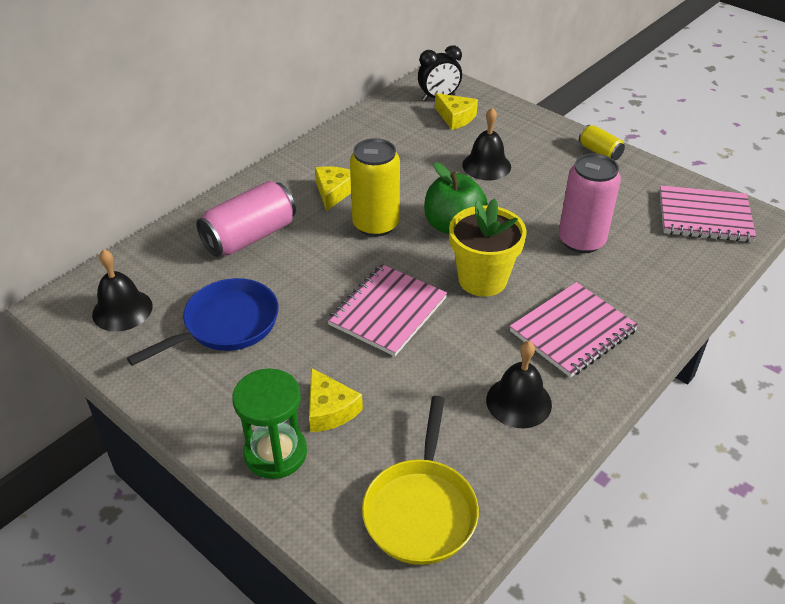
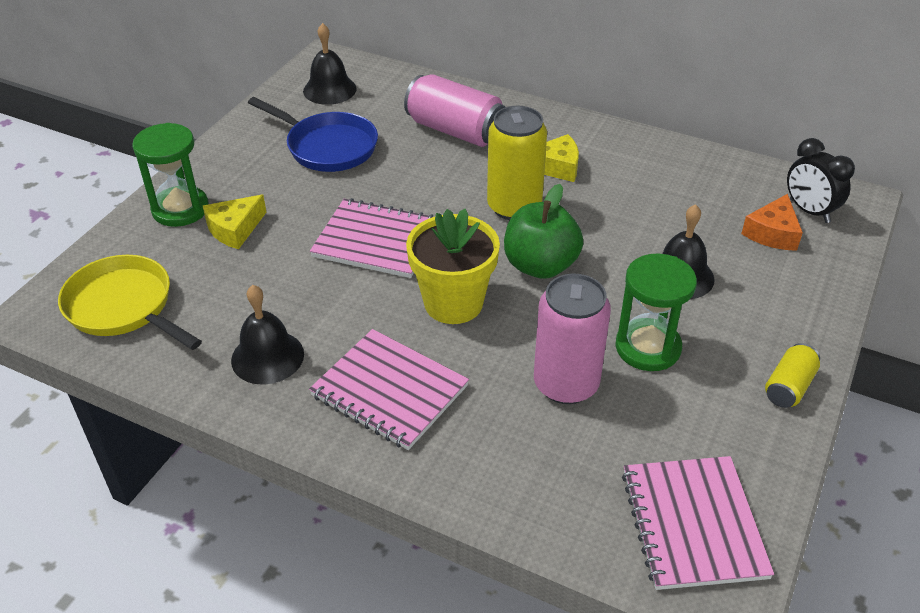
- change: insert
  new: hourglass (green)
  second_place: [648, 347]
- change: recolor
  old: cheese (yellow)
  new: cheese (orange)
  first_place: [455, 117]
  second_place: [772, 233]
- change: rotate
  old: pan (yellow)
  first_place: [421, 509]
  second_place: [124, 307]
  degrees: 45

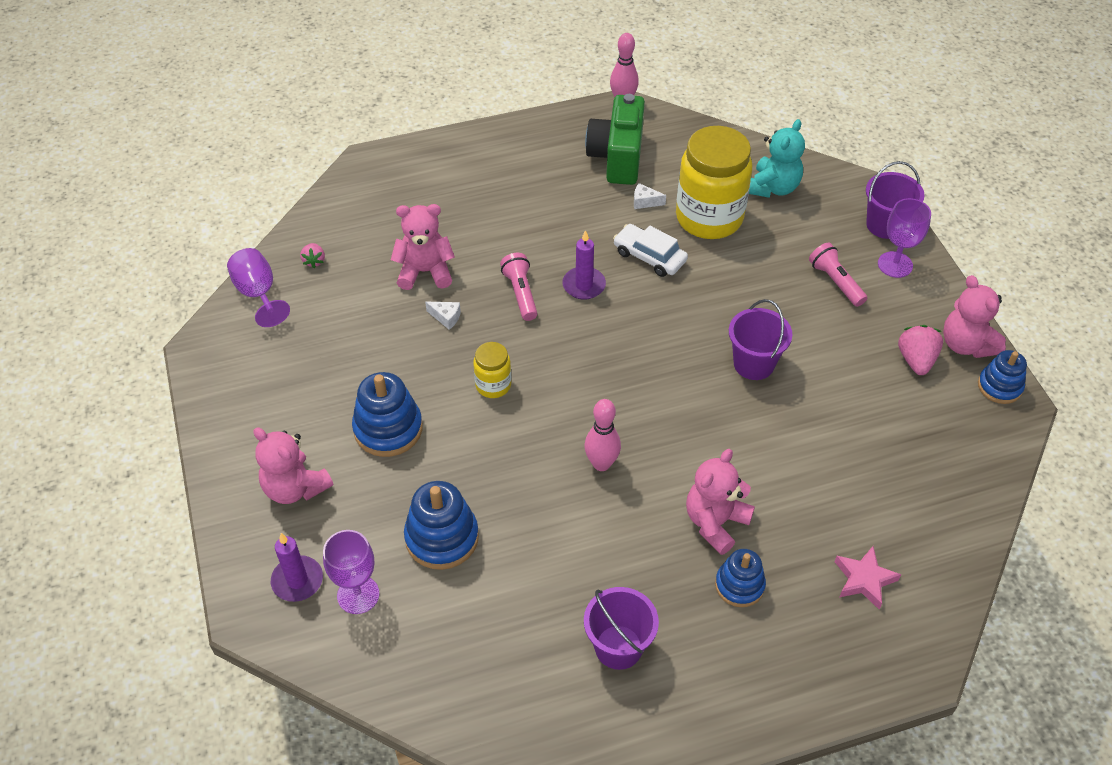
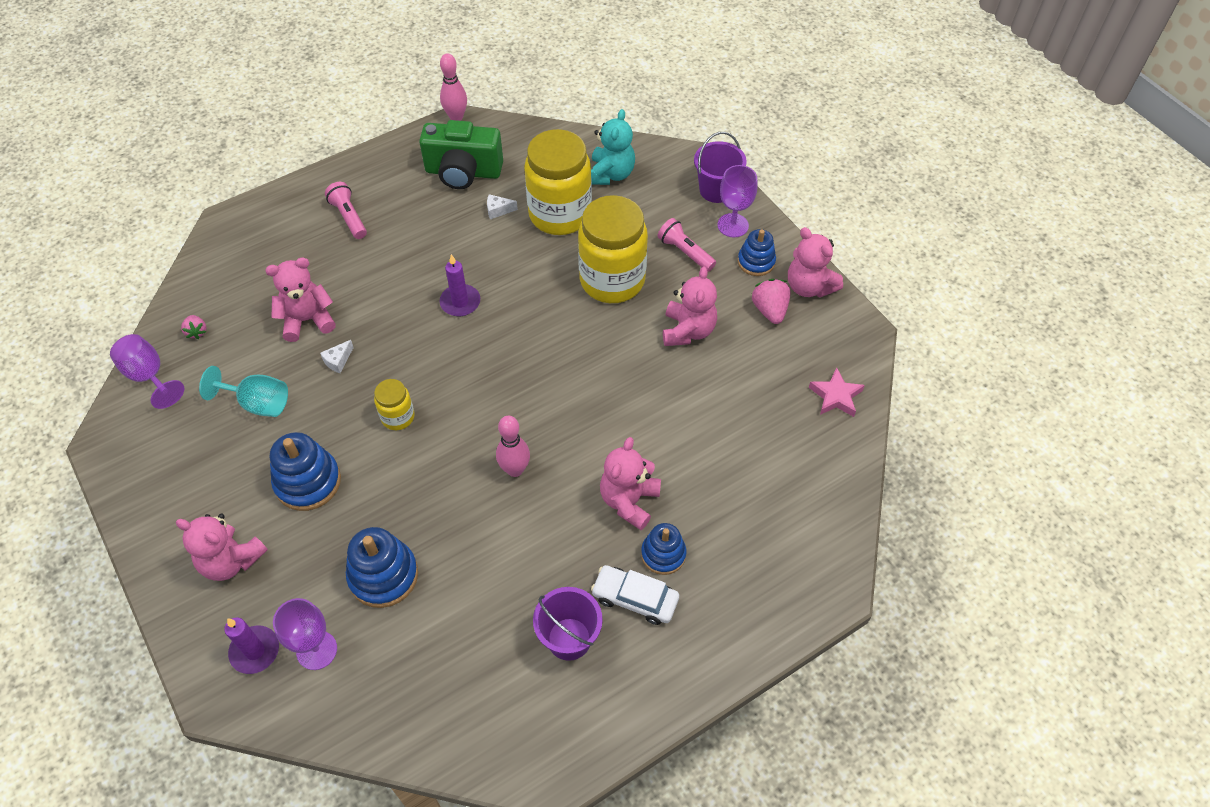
- change: delete
  old: bucket (purple)
  first_place: [753, 364]
- change: insert
  new: goblet (turquoise)
  second_place: [258, 403]
- change: insert
  new: jar (yellow)
  second_place: [612, 280]
- change: insert
  new: teddy bear (pink)
  second_place: [688, 330]
- change: move
  old: flashlight (pink)
  first_place: [520, 293]
  second_place: [348, 217]
- change: move
  old: car (white)
  first_place: [649, 256]
  second_place: [635, 598]
- change: move
  old: star (pink)
  first_place: [864, 579]
  second_place: [835, 396]
- change: move
  old: stacking toy (blue)
  first_place: [999, 386]
  second_place: [756, 262]
- change: rotate
  old: cheese (white)
  first_place: [446, 317]
  second_place: [338, 361]
  degrees: 120
- change: rotate
  old: camera (green)
  first_place: [617, 157]
  second_place: [463, 172]
  degrees: -75

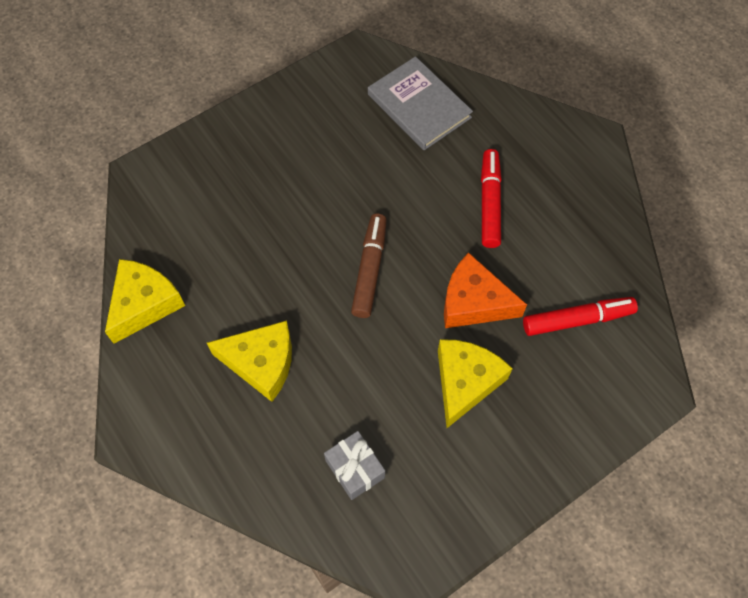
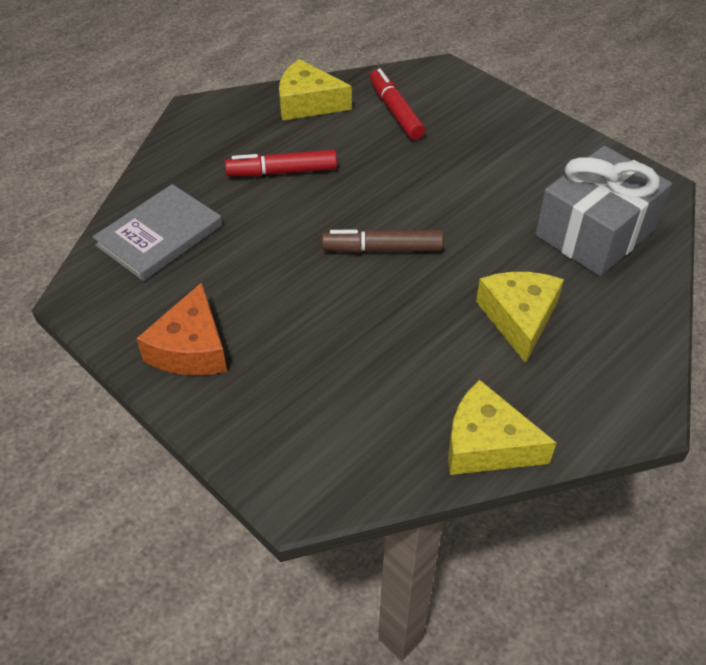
- change: move
  old: cheese (yellow)
  first_place: [465, 382]
  second_place: [308, 103]
- change: move
  old: cheese (orange)
  first_place: [474, 302]
  second_place: [191, 348]
- change: resize
  old: gift (grey)
  first_place: [355, 469]
  second_place: [595, 232]
  factor: 2.06

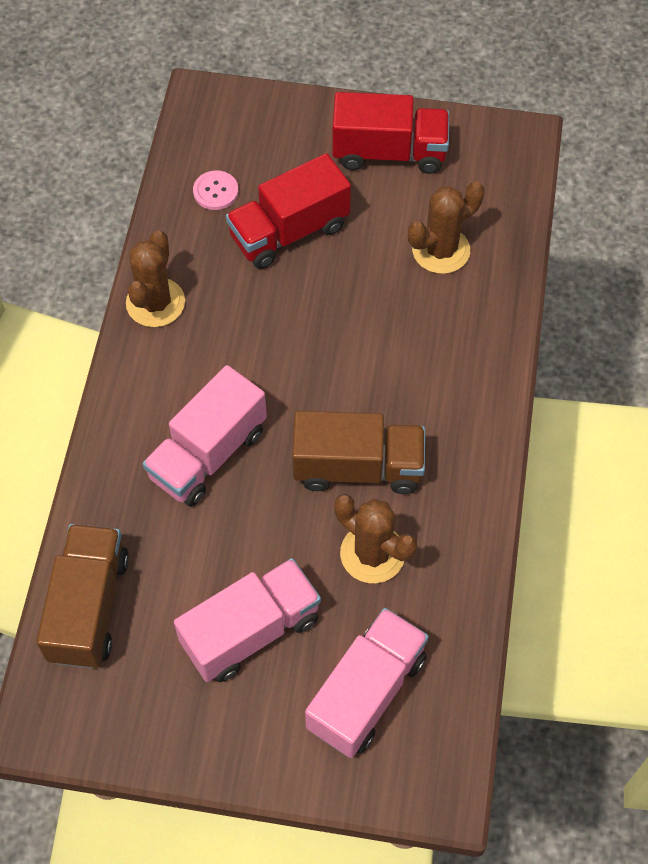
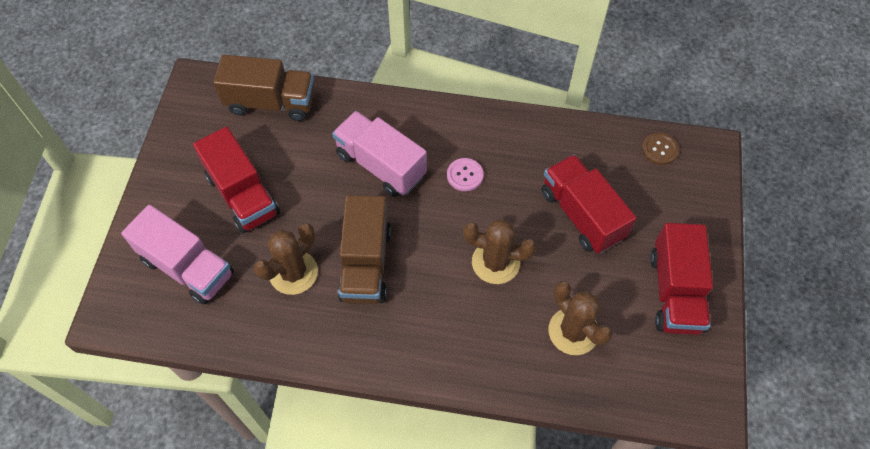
- change: insert
  new: button (brown)
  second_place: [659, 149]
- change: move
  old: cactus (brown)
  first_place: [155, 303]
  second_place: [495, 262]
- change: move
  old: button (pink)
  first_place: [215, 191]
  second_place: [465, 175]
- change: recolor
  old: truck (pink)
  new: truck (red)
  first_place: [250, 631]
  second_place: [242, 195]

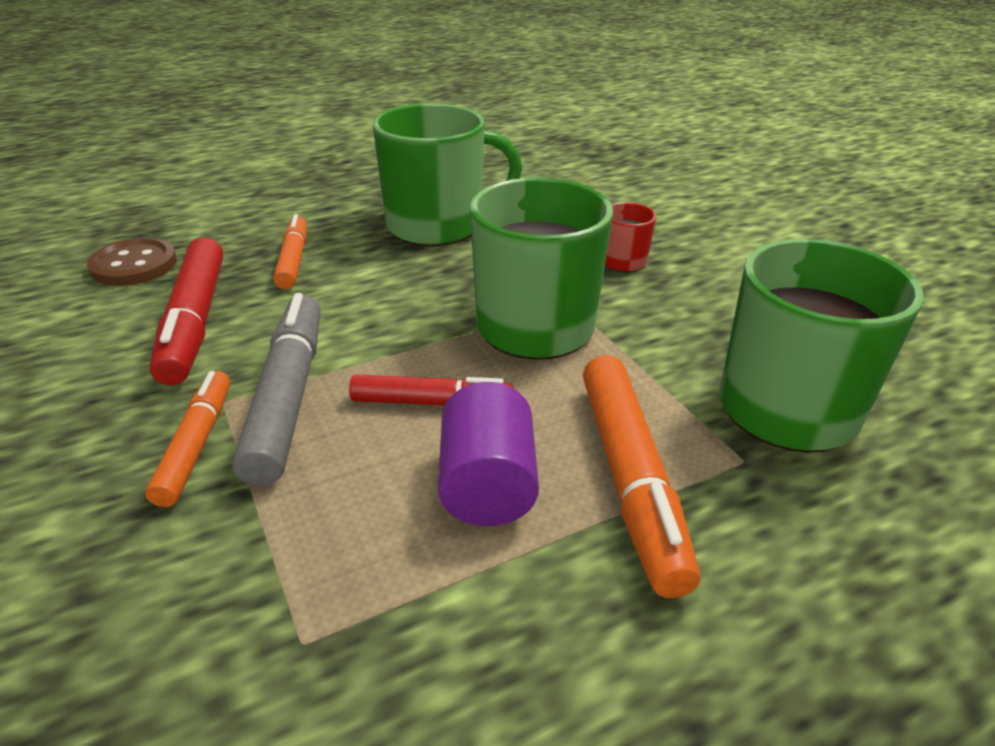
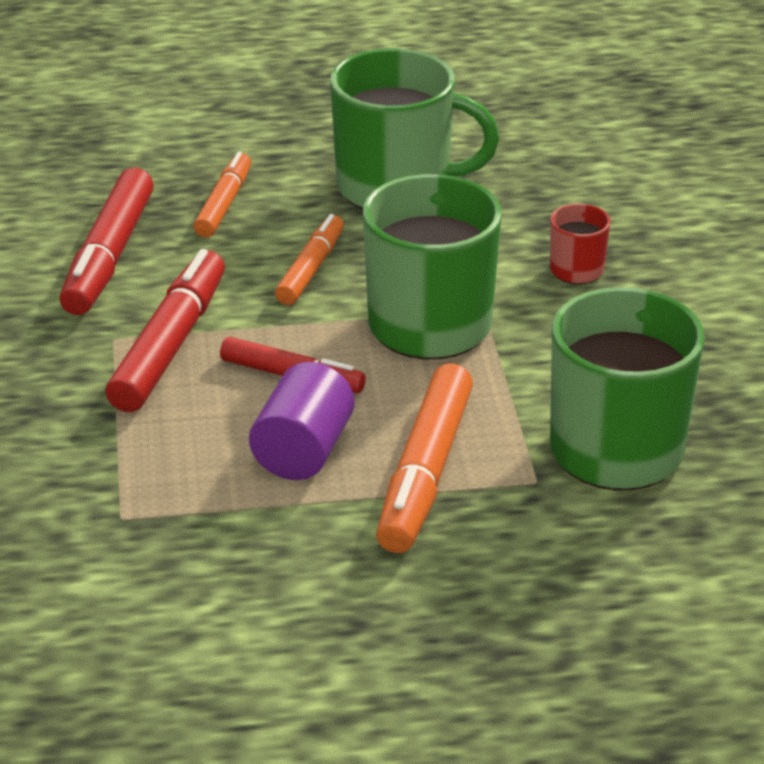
- change: delete
  old: button (brown)
  first_place: [134, 265]
- change: move
  old: marker (orange)
  first_place: [196, 444]
  second_place: [310, 269]
- change: recolor
  old: marker (grey)
  new: marker (red)
  first_place: [287, 396]
  second_place: [170, 345]

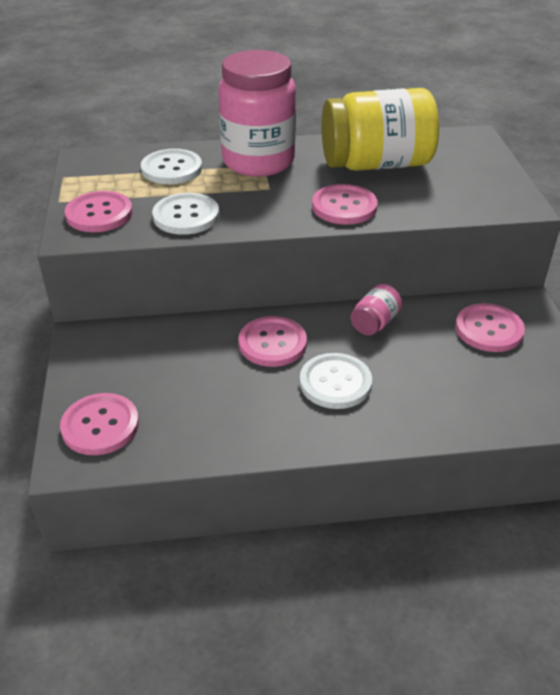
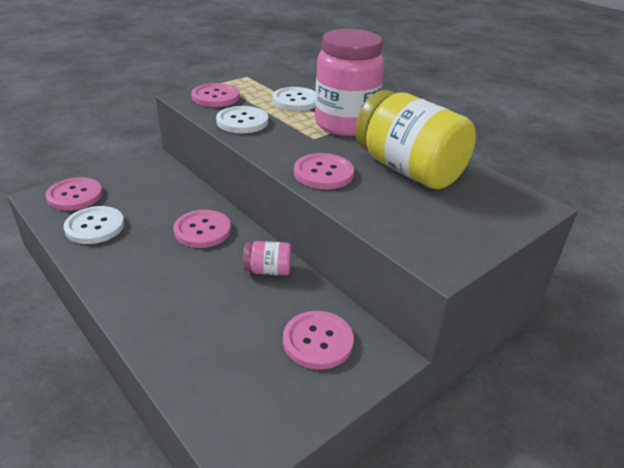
- change: move
  old: button (white)
  first_place: [335, 383]
  second_place: [95, 226]

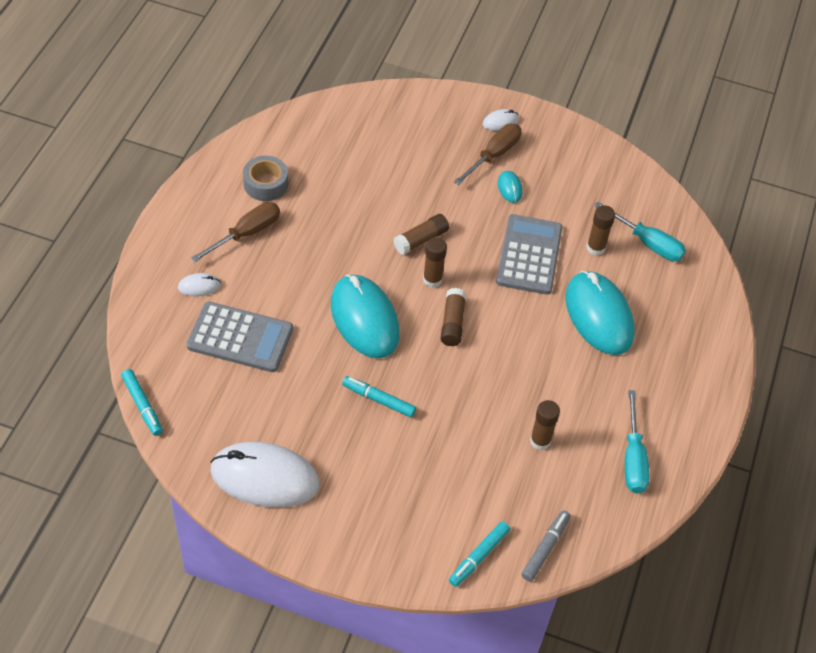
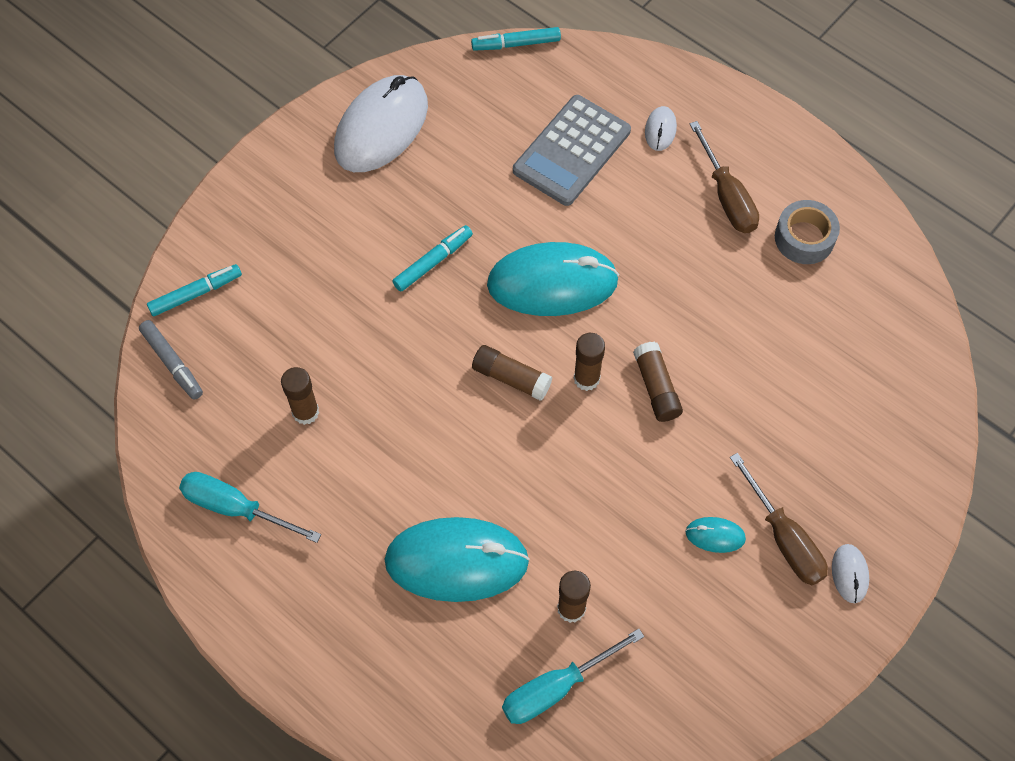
- change: delete
  old: calculator (grey)
  first_place: [529, 255]
- change: rotate
  old: marker (turquoise)
  first_place: [479, 557]
  second_place: [196, 293]
  degrees: 90

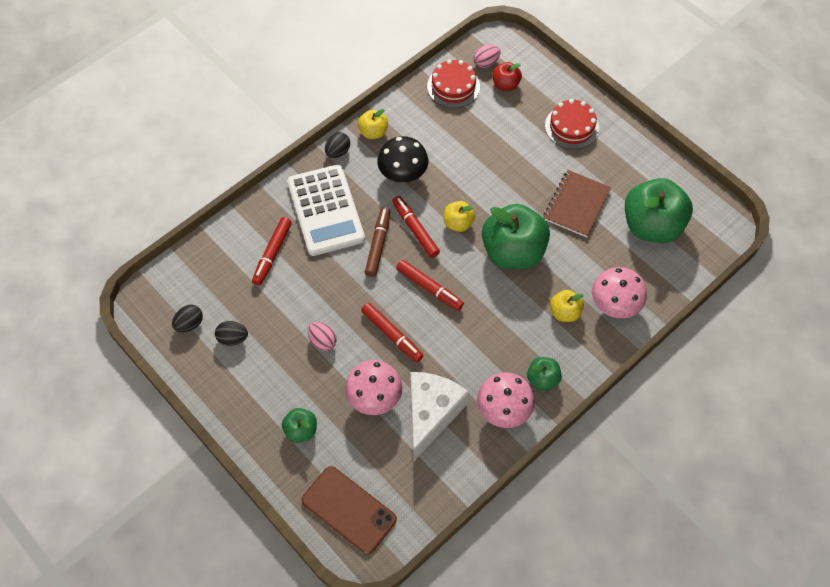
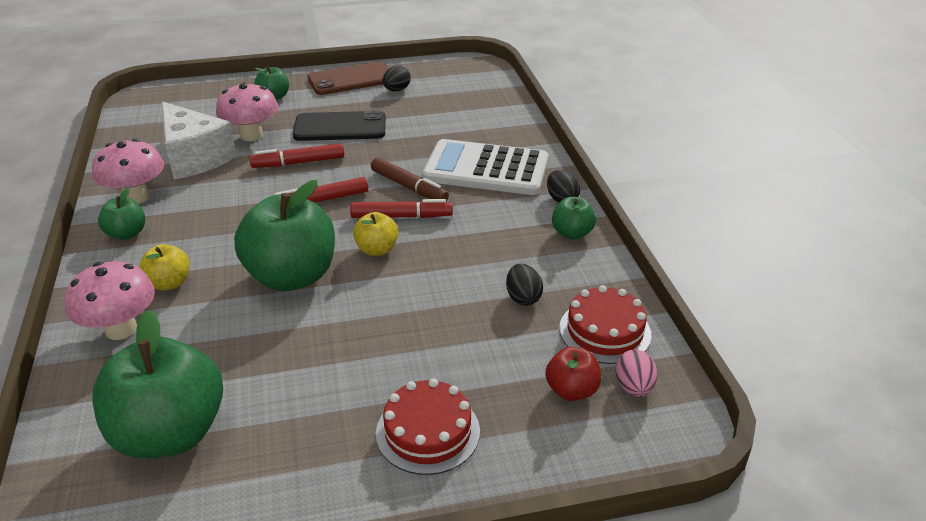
- change: delete
  old: marker (red)
  first_place: [272, 254]
- change: delete
  old: mushroom (black)
  first_place: [403, 175]
- change: delete
  old: notebook (brown)
  first_place: [576, 204]
- change: move
  old: egg (black)
  first_place: [189, 324]
  second_place: [523, 298]
- change: move
  old: phone (brown)
  first_place: [349, 509]
  second_place: [351, 79]
- change: replace
  old: egg (pink)
  new: phone (black)
  first_place: [322, 341]
  second_place: [340, 127]
- change: recolor
  old: apple (yellow)
  new: apple (green)
  first_place: [373, 132]
  second_place: [572, 233]

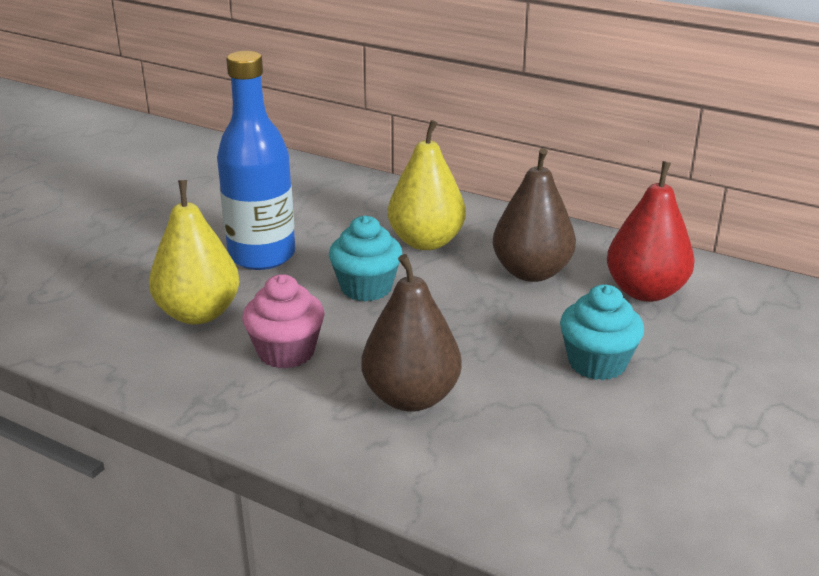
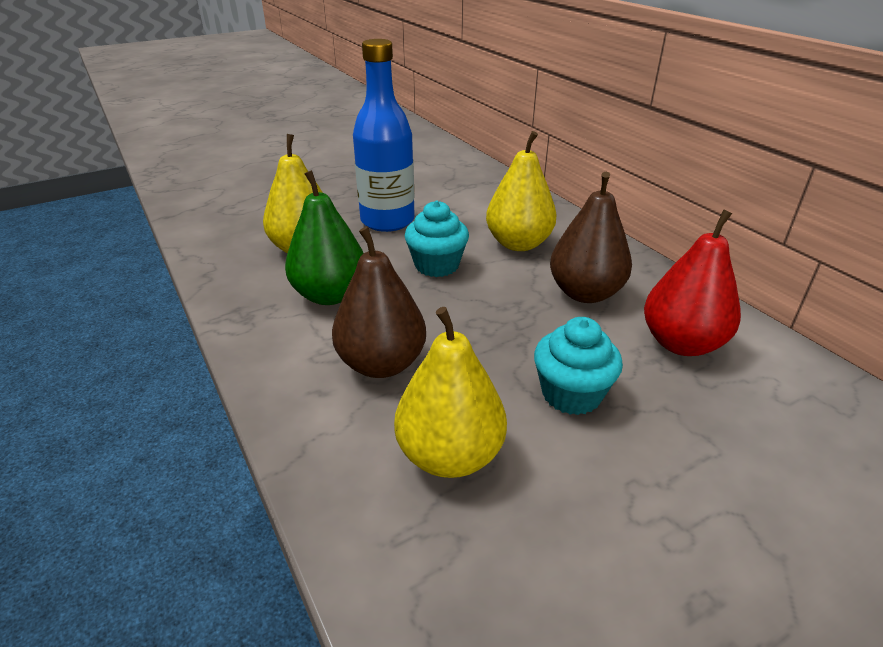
- change: insert
  new: pear (yellow)
  second_place: [450, 455]
- change: replace
  old: cupcake (pink)
  new: pear (green)
  first_place: [286, 352]
  second_place: [330, 295]

